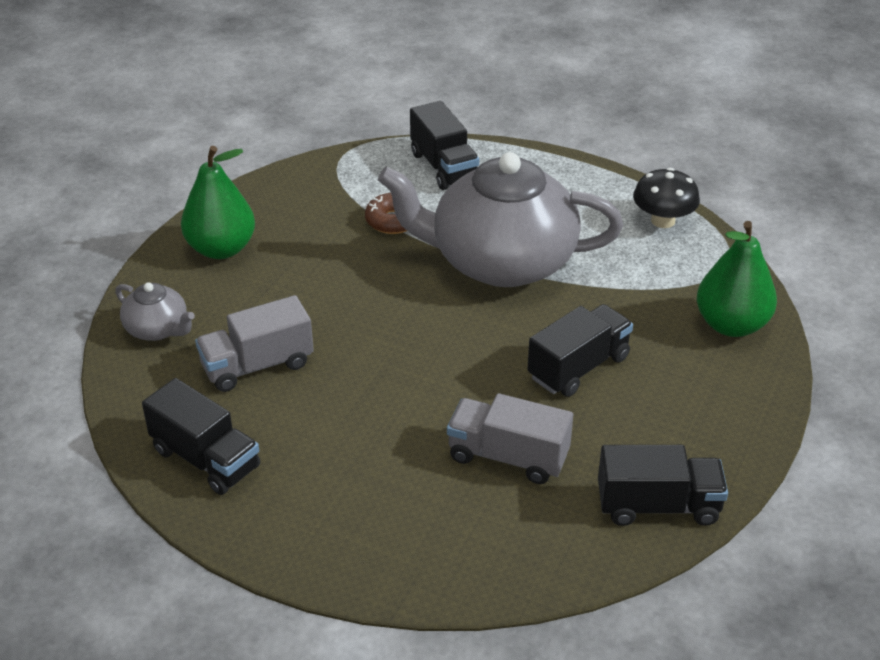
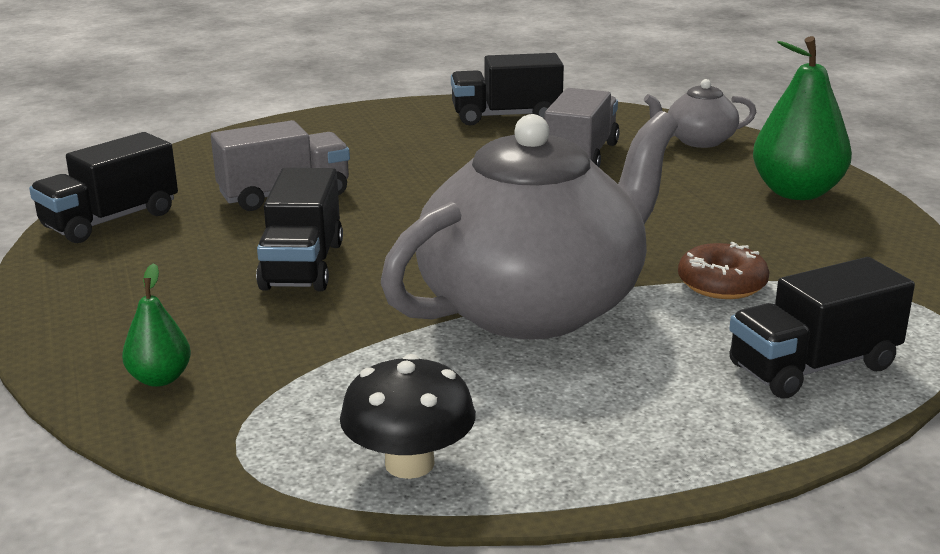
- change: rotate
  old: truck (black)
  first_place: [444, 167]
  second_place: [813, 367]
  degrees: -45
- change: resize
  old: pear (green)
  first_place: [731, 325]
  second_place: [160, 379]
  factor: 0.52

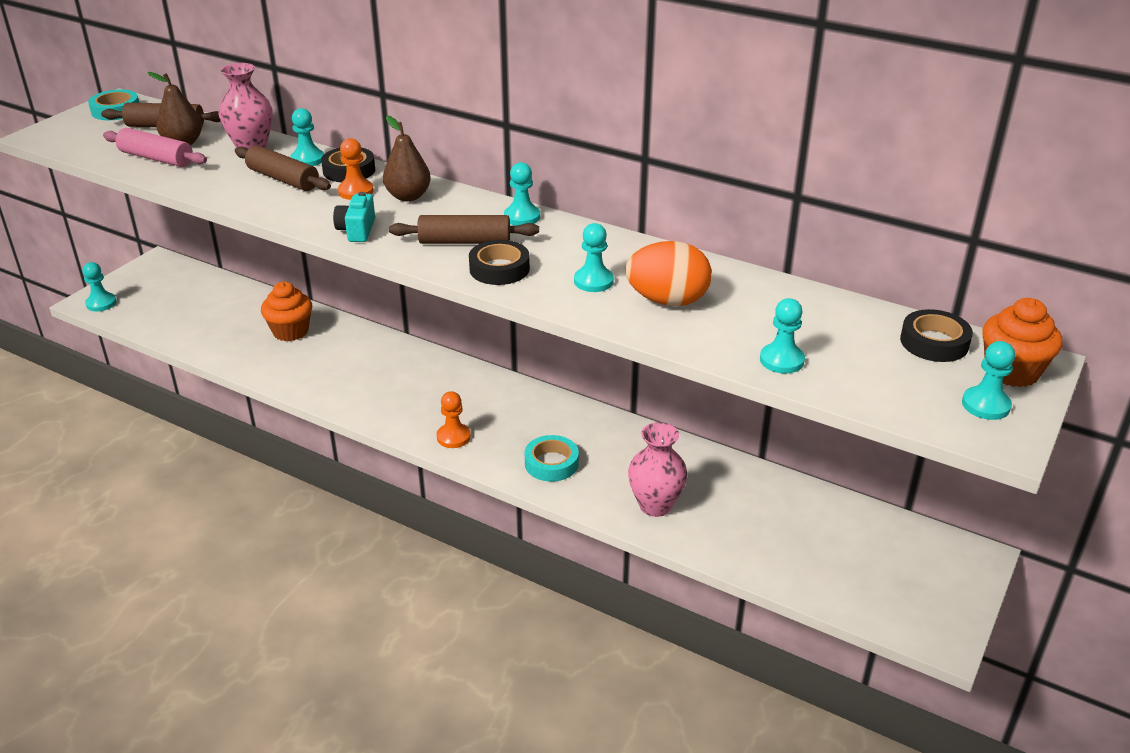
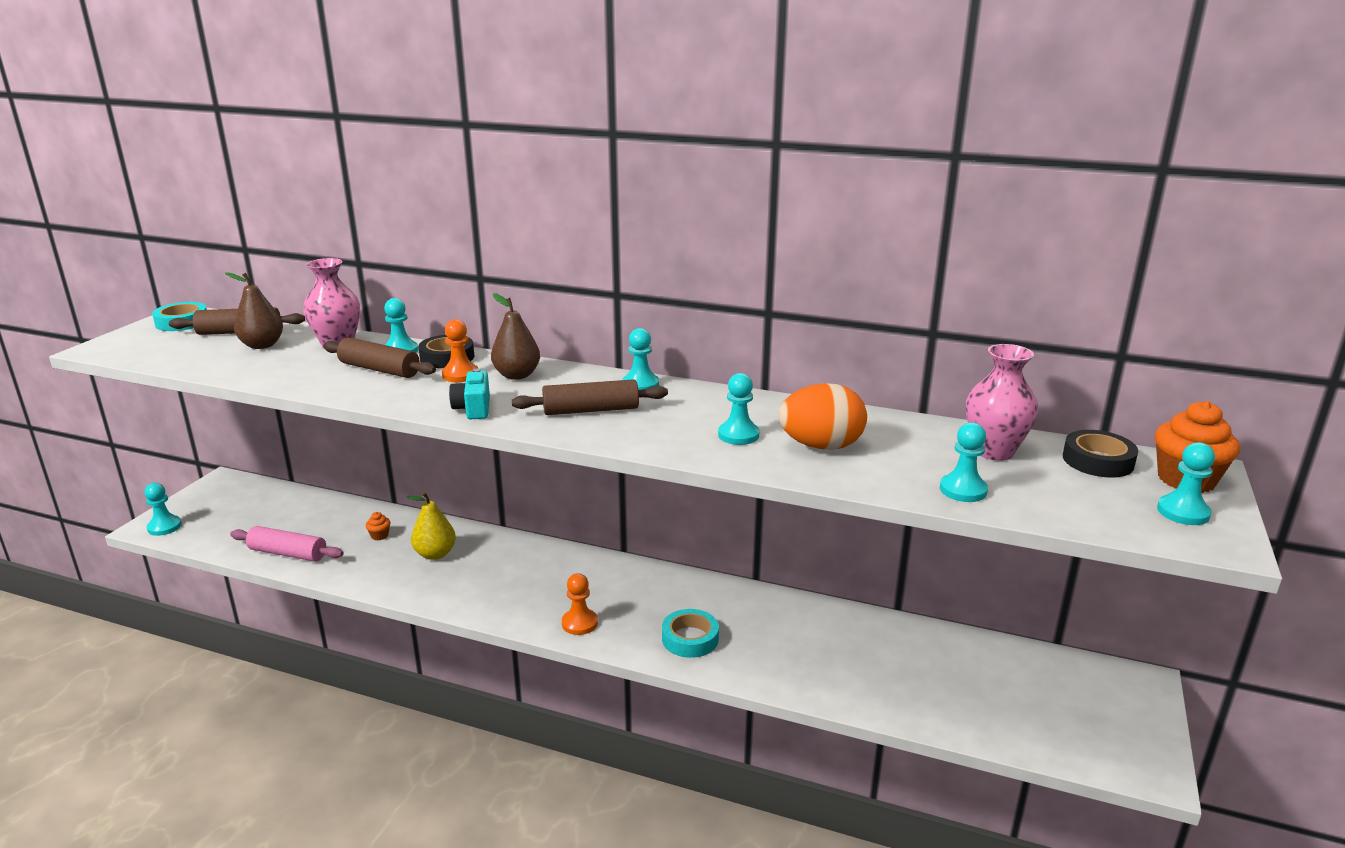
- change: delete
  old: tape (black)
  first_place: [499, 269]
- change: insert
  new: pear (yellow)
  second_place: [435, 554]
- change: move
  old: rolling pin (pink)
  first_place: [156, 158]
  second_place: [288, 553]
- change: move
  old: vase (pink)
  first_place: [655, 505]
  second_place: [994, 451]
- change: resize
  old: cupcake (orange)
  first_place: [290, 331]
  second_place: [379, 535]
  factor: 0.46

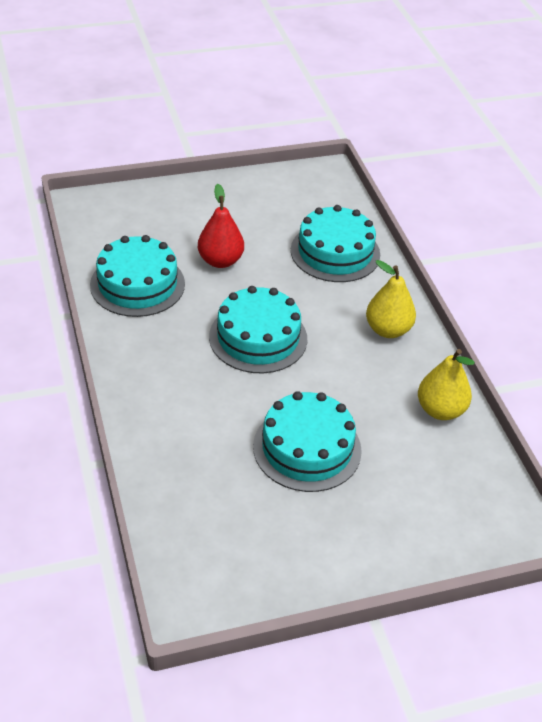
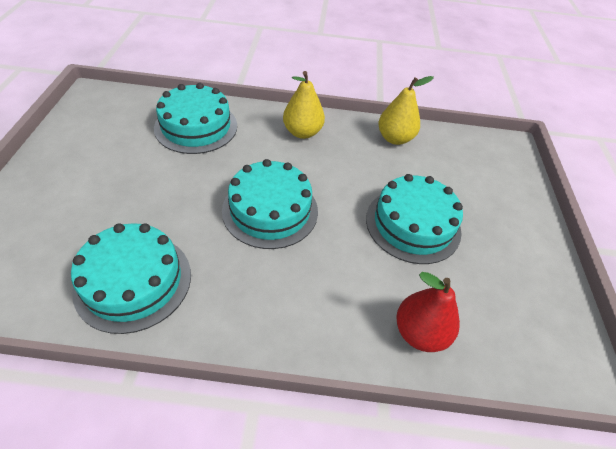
- change: move
  old: pear (red)
  first_place: [220, 261]
  second_place: [420, 332]

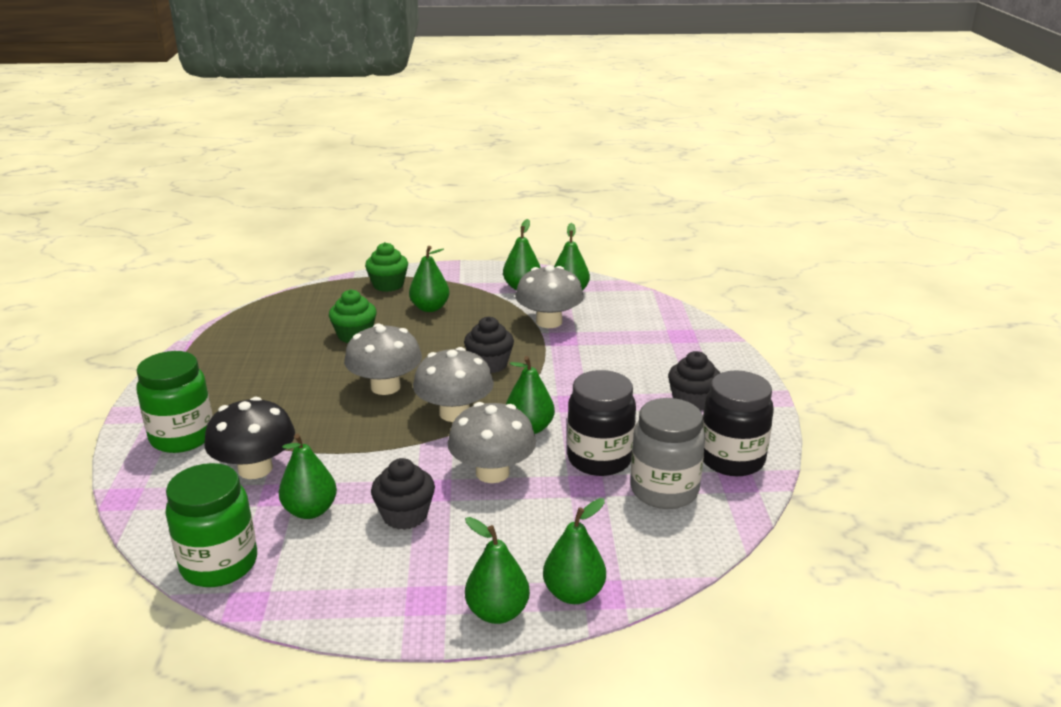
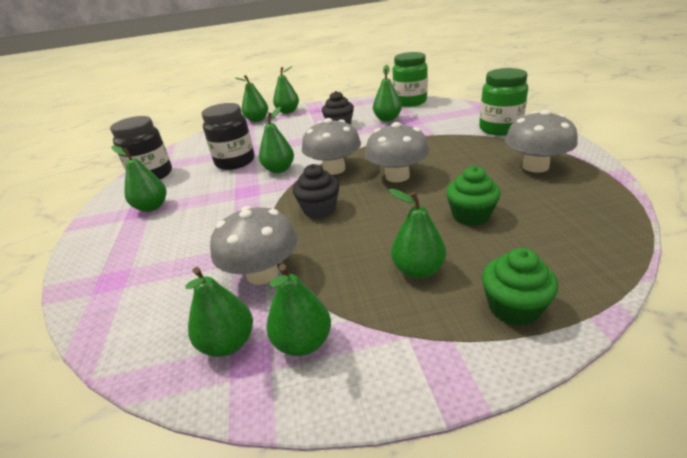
- change: delete
  old: mushroom (black)
  first_place: [255, 469]
- change: delete
  old: jar (grey)
  first_place: [664, 490]
- change: move
  old: mushroom (grey)
  first_place: [492, 472]
  second_place: [535, 166]
- change: replace
  old: cupcake (black)
  new: pear (green)
  first_place: [692, 401]
  second_place: [152, 207]

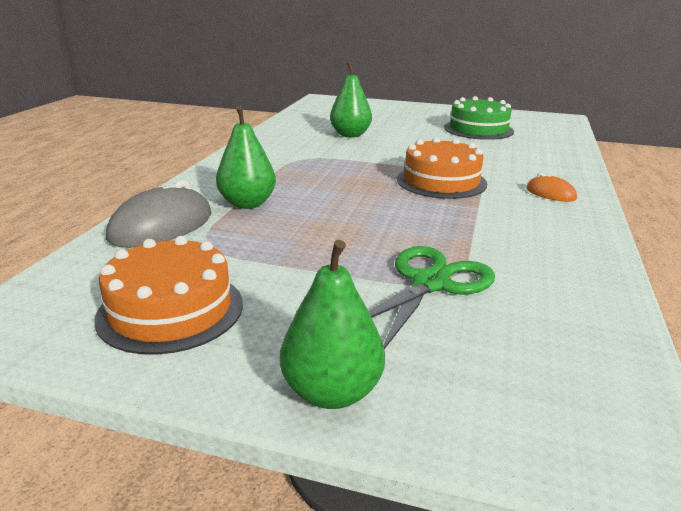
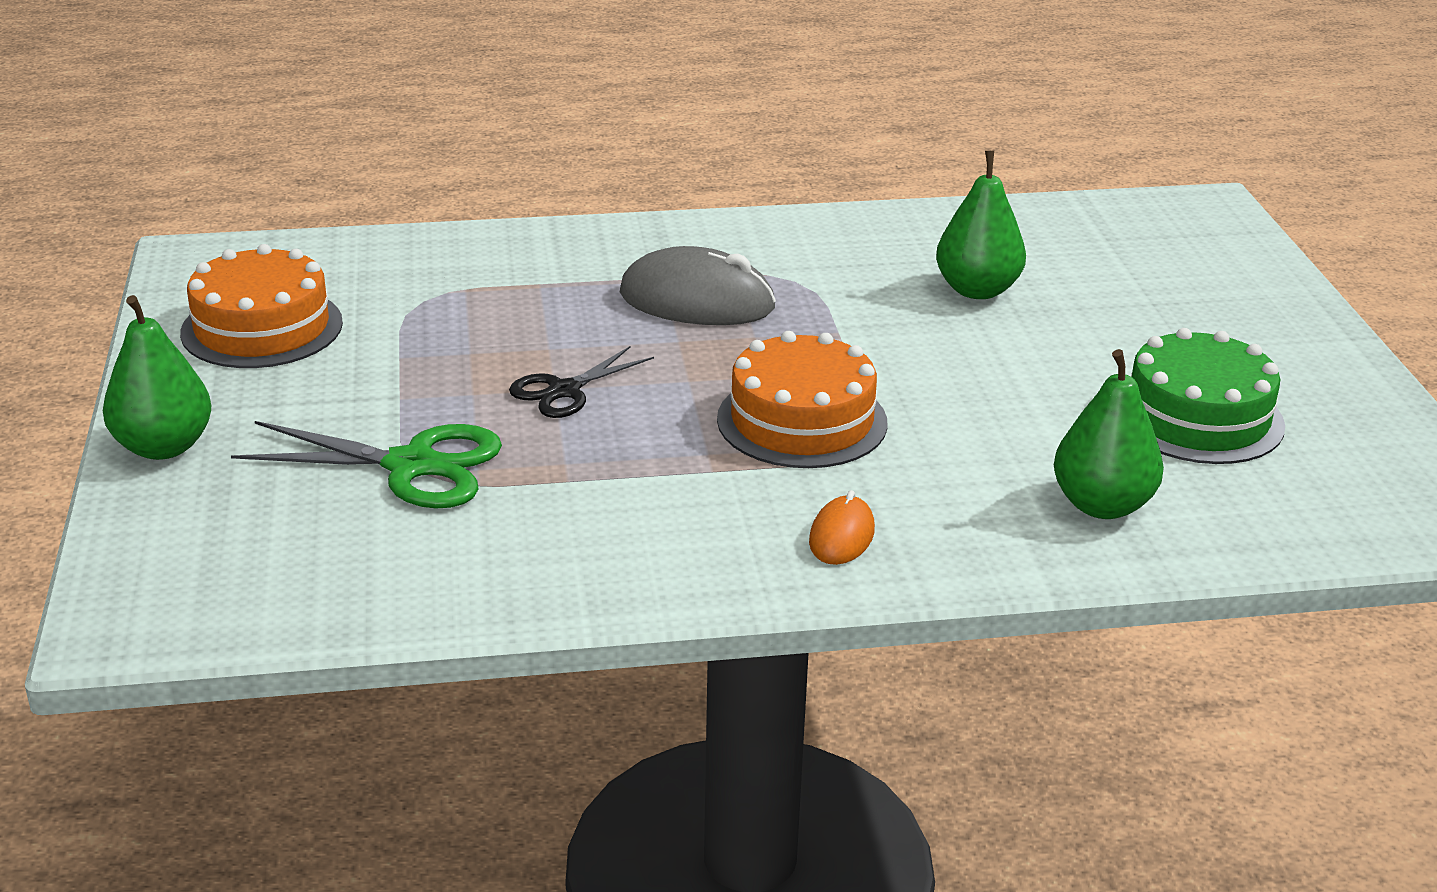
- change: insert
  new: scissors (black)
  second_place: [564, 391]
- change: move
  old: mouse (grey)
  first_place: [161, 226]
  second_place: [697, 301]
- change: move
  old: pear (green)
  first_place: [247, 204]
  second_place: [1102, 505]

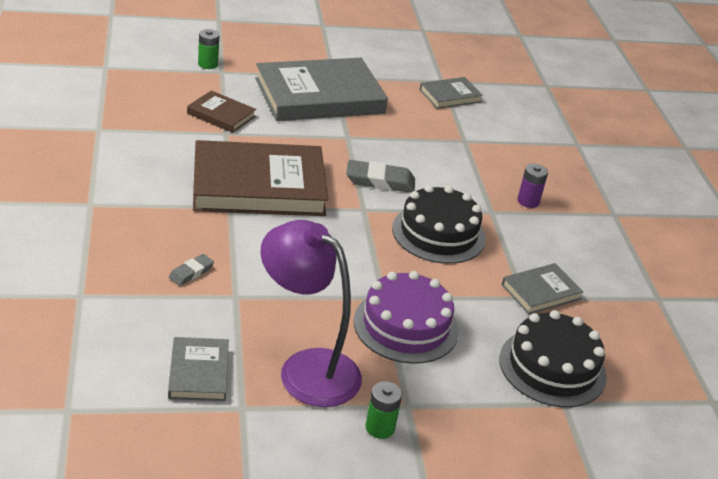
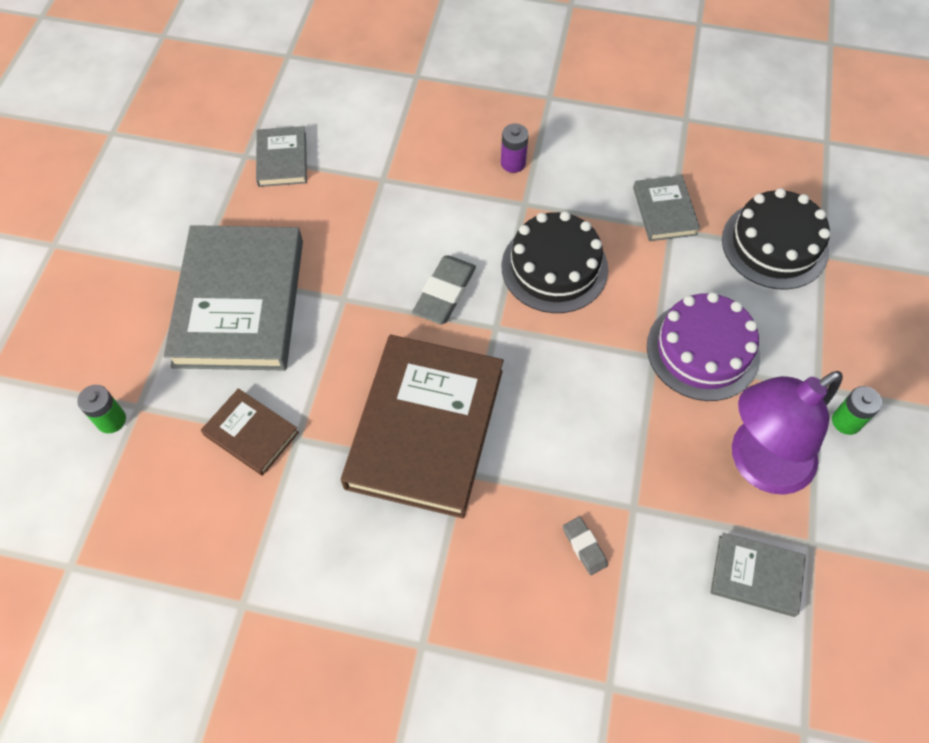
- change: rotate
  old: book (brown)
  first_place: [221, 115]
  second_place: [251, 434]
  degrees: 75

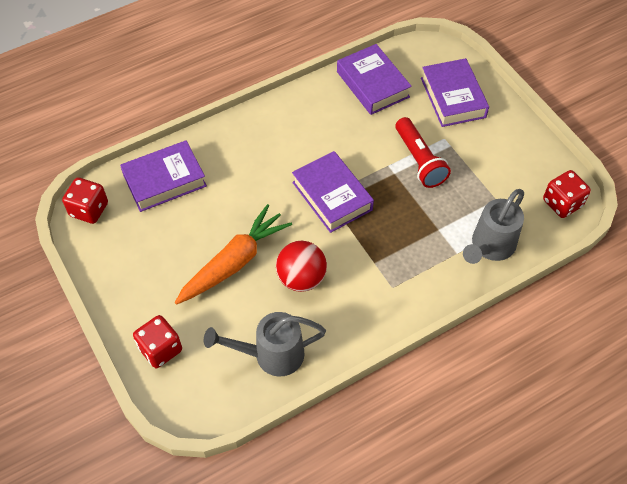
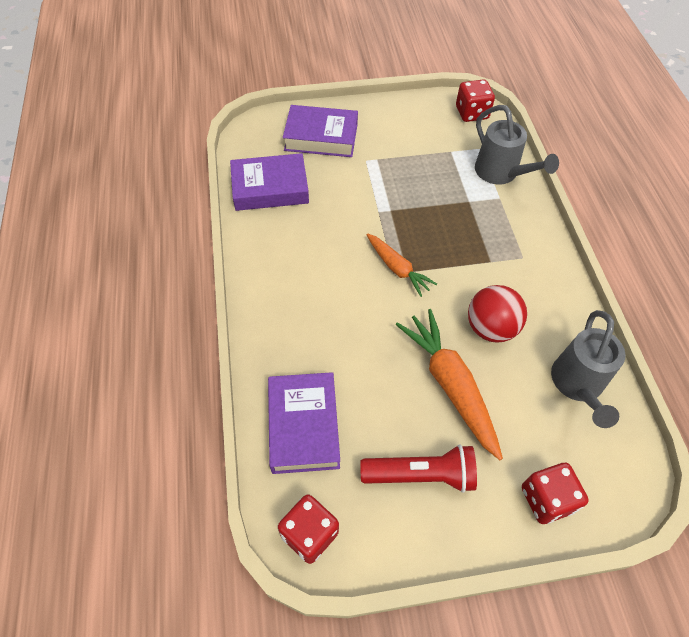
- change: move
  old: flashlight (red)
  first_place: [419, 160]
  second_place: [420, 475]
- change: replace
  old: book (purple)
  new: carrot (orange)
  first_place: [332, 196]
  second_place: [397, 268]

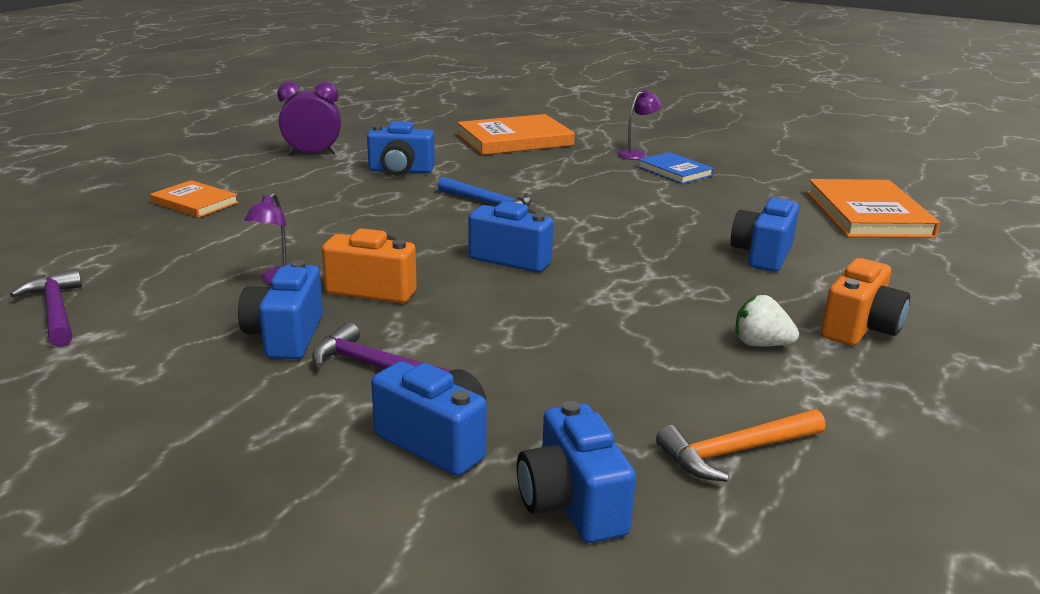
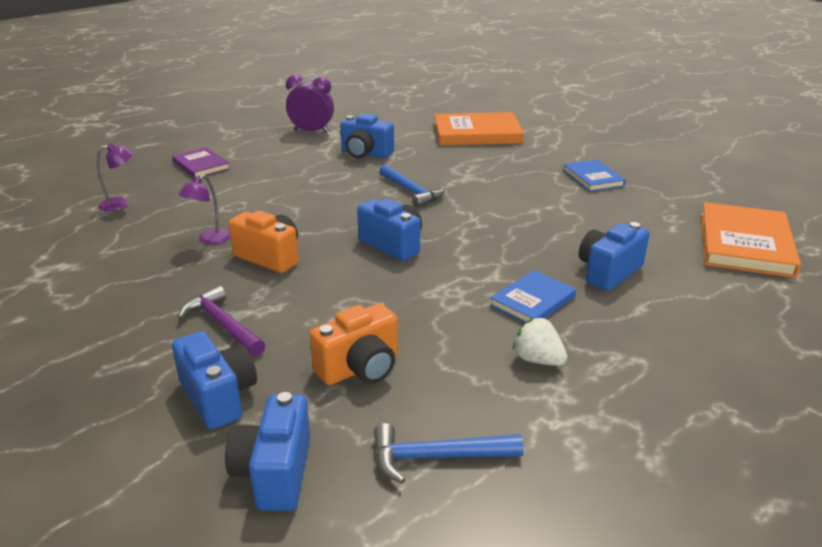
- change: delete
  old: hammer (purple)
  first_place: [55, 311]
- change: delete
  old: camera (blue)
  first_place: [285, 336]
- change: insert
  new: book (blue)
  second_place: [533, 301]
- change: move
  old: lamp (purple)
  first_place: [637, 154]
  second_place: [121, 204]
- change: move
  old: camera (orange)
  first_place: [859, 328]
  second_place: [360, 368]
- change: recolor
  old: book (orange)
  new: book (purple)
  first_place: [195, 202]
  second_place: [201, 165]
- change: recolor
  old: hammer (orange)
  new: hammer (blue)
  first_place: [736, 452]
  second_place: [437, 457]

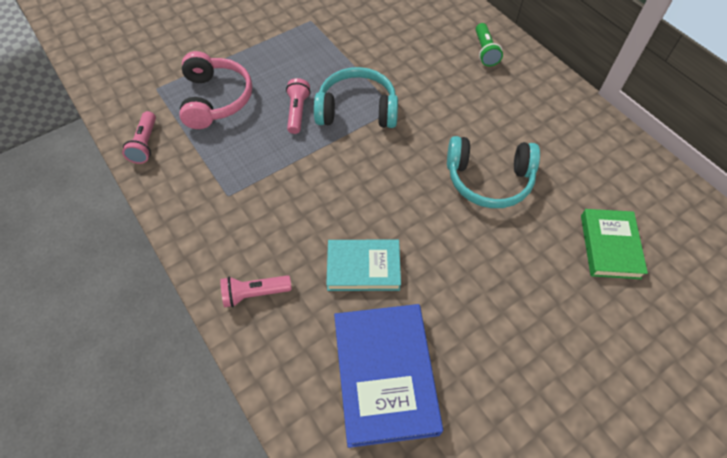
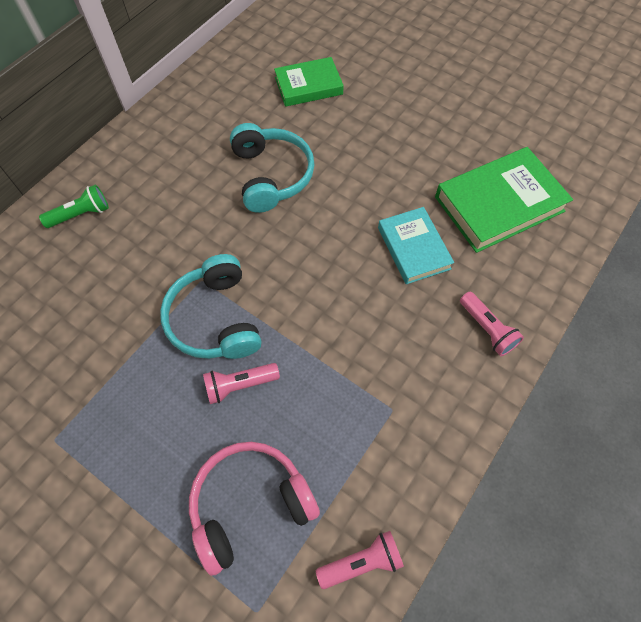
- change: recolor
  old: book (blue)
  new: book (green)
  first_place: [385, 375]
  second_place: [499, 204]

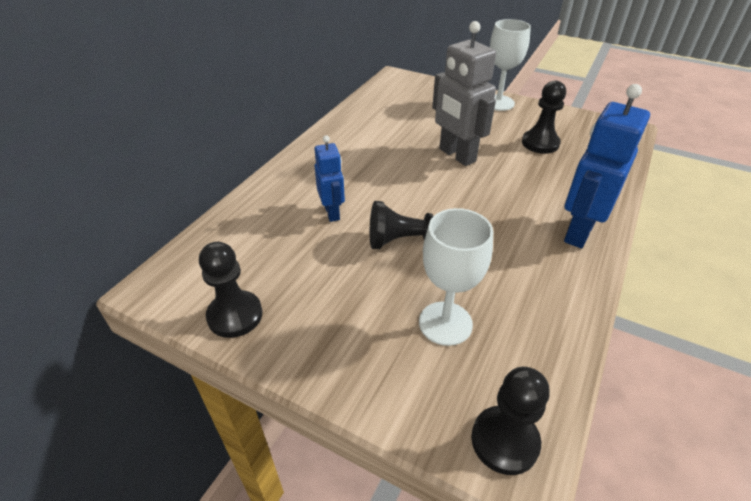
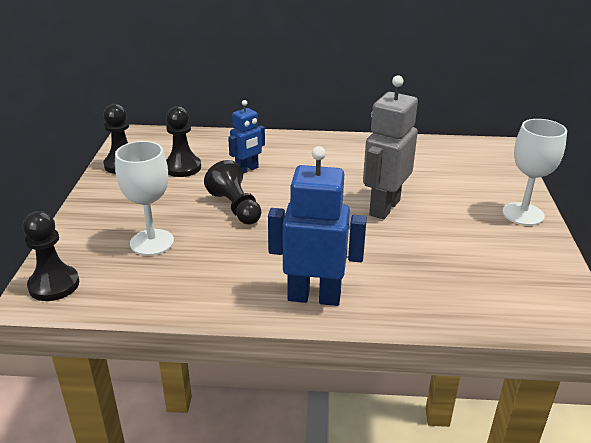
- change: move
  old: pawn (black)
  first_place: [540, 143]
  second_place: [182, 167]

